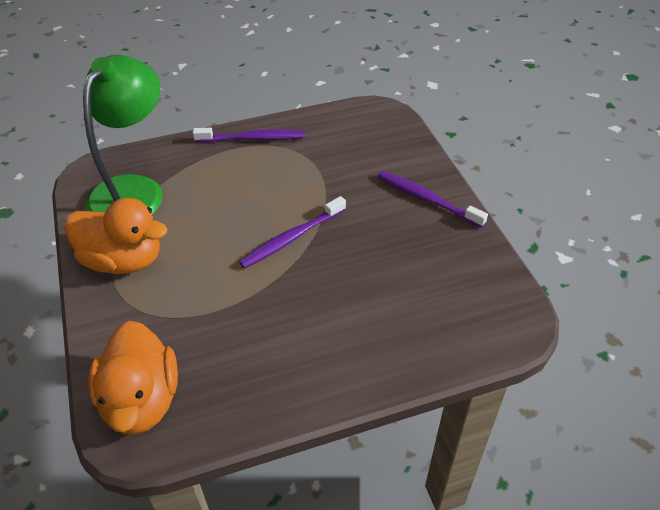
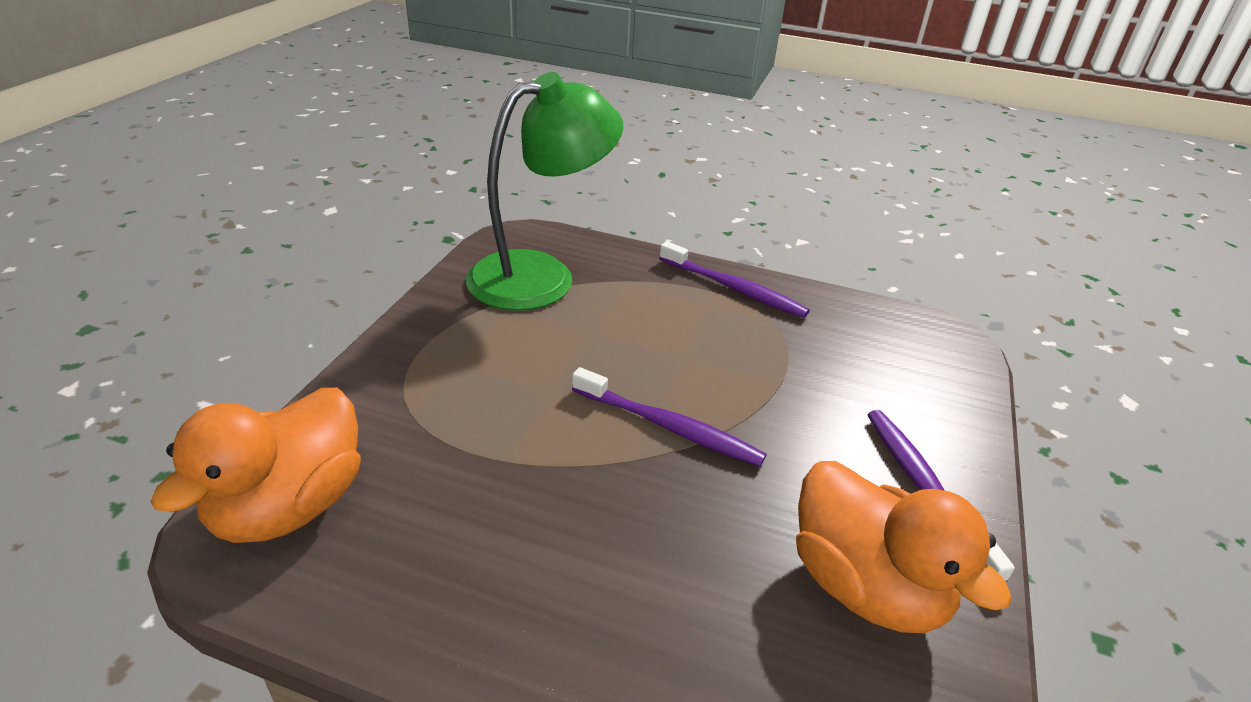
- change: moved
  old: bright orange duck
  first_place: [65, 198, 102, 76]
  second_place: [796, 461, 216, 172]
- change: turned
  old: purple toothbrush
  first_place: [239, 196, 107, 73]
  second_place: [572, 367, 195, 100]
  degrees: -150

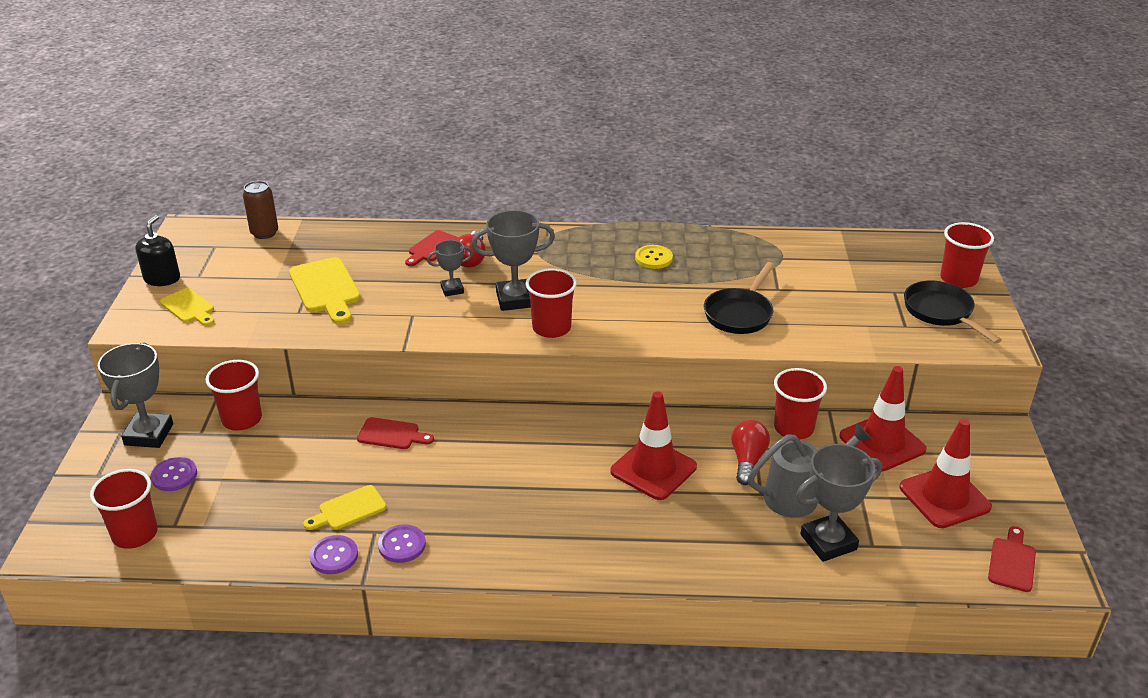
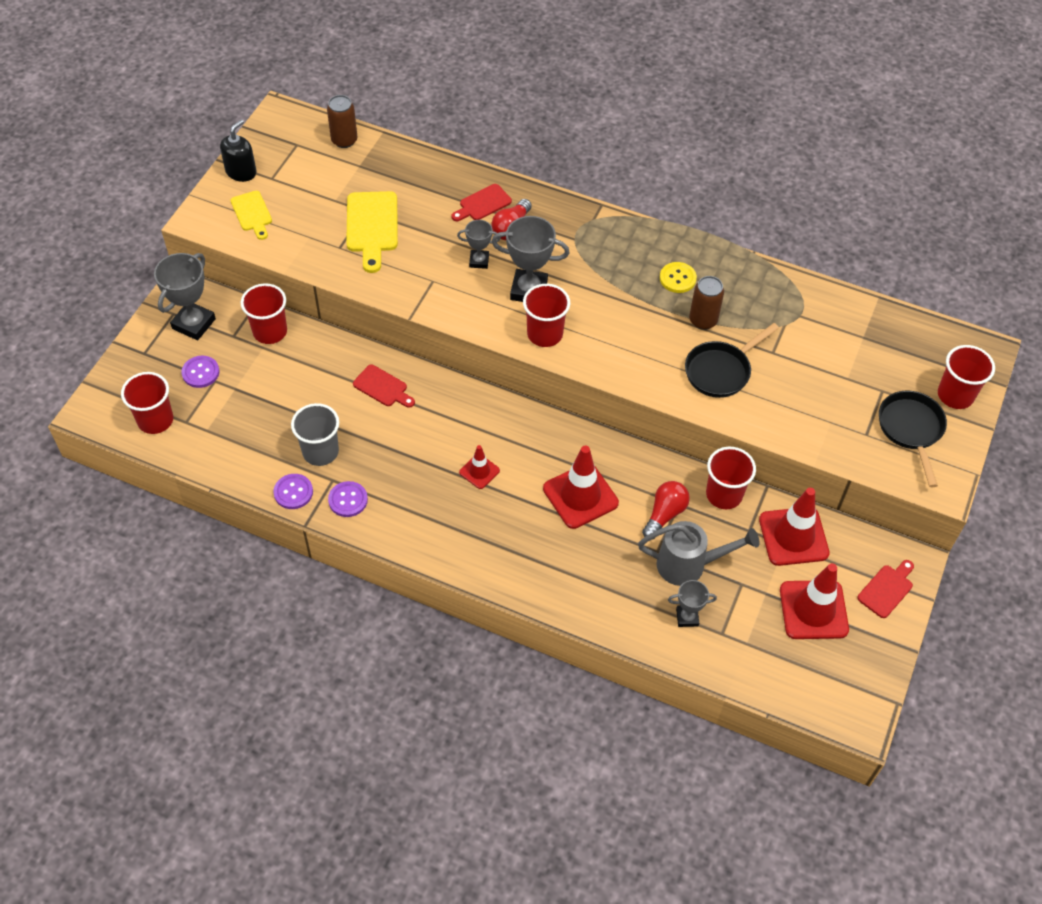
- change: replaced
  old: golden bread board
  new: grey beaker
  first_place: [303, 485, 83, 45]
  second_place: [291, 403, 48, 63]
- change: resized
  old: grey prize cup
  first_place: [796, 444, 86, 118]
  second_place: [668, 580, 49, 47]
  factor: 0.57
- change: moved
  old: red bread board
  first_place: [988, 526, 48, 66]
  second_place: [857, 560, 57, 58]
- change: added
  new: red safety cone
  second_place: [459, 445, 41, 44]
- change: added
  new: russet soda can
  second_place: [689, 276, 35, 54]

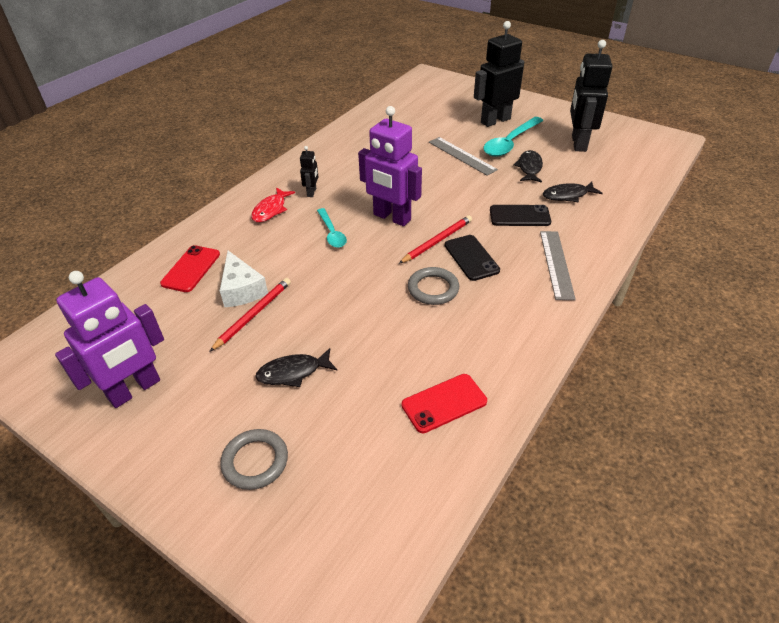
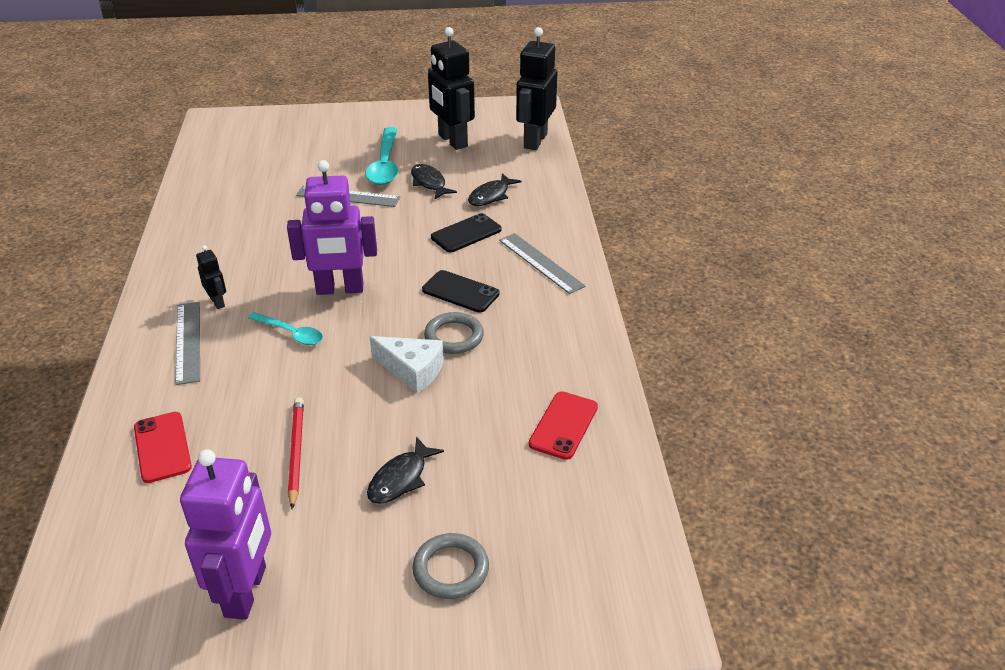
- change: moved
  old: pure white cheese
  first_place: [220, 251, 48, 56]
  second_place: [370, 336, 74, 57]
- change: replaced
  old: red fish
  new: grey straightedge
  first_place: [251, 187, 44, 35]
  second_place: [175, 302, 25, 83]
- change: removed
  old: red pencil
  first_place: [399, 215, 73, 49]
- change: moved
  old: black robot
  first_place: [474, 21, 50, 106]
  second_place: [516, 27, 41, 123]

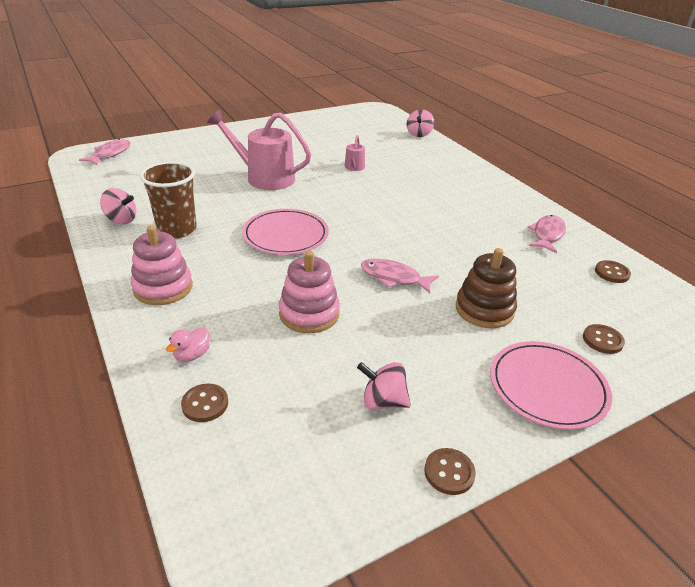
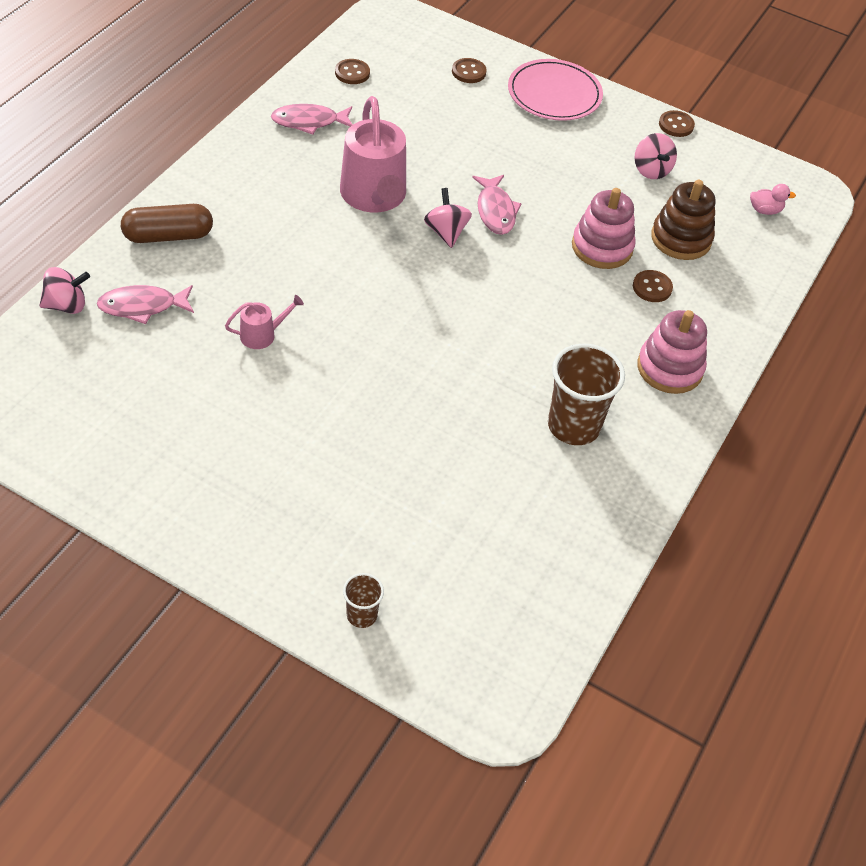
- change: moved
  old: rosy fish
  first_place: [79, 139, 52, 26]
  second_place: [97, 285, 97, 39]
- change: moved
  old: rosy toy top
  first_place: [100, 188, 36, 36]
  second_place: [424, 188, 48, 60]
- change: moved
  old: rosy duck
  first_place: [166, 327, 44, 35]
  second_place: [750, 184, 46, 31]
- change: moved
  old: russet sewing button
  first_place: [181, 383, 47, 39]
  second_place: [633, 270, 40, 32]
- change: moved
  old: rosy sprinkling can
  first_place: [207, 110, 104, 80]
  second_place: [340, 96, 66, 116]
- change: removed
  old: rosy dinner plate
  first_place: [242, 209, 87, 46]
- change: moved
  old: russet ring stacker
  first_place: [456, 248, 61, 80]
  second_place: [651, 180, 65, 80]
- change: added
  new: russet pill
  second_place: [121, 204, 92, 39]
- change: added
  new: russet beaker
  second_place: [343, 573, 41, 55]

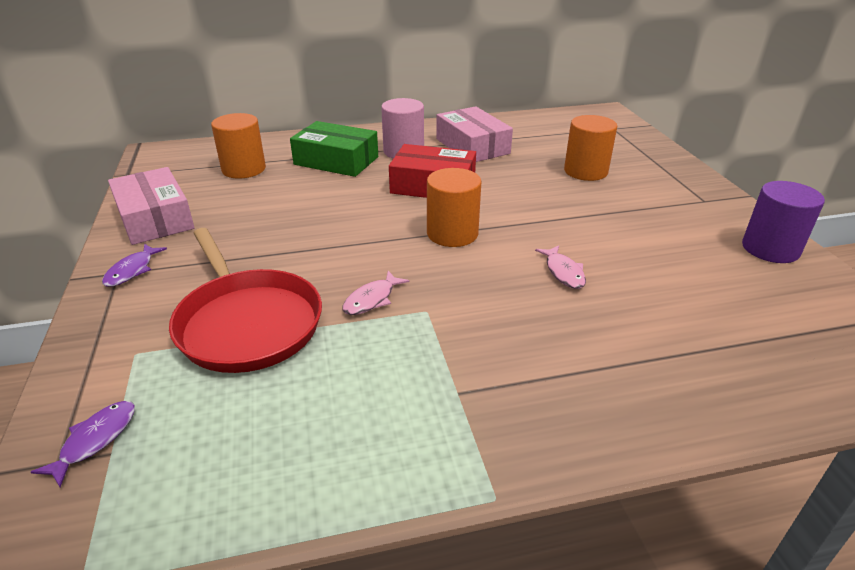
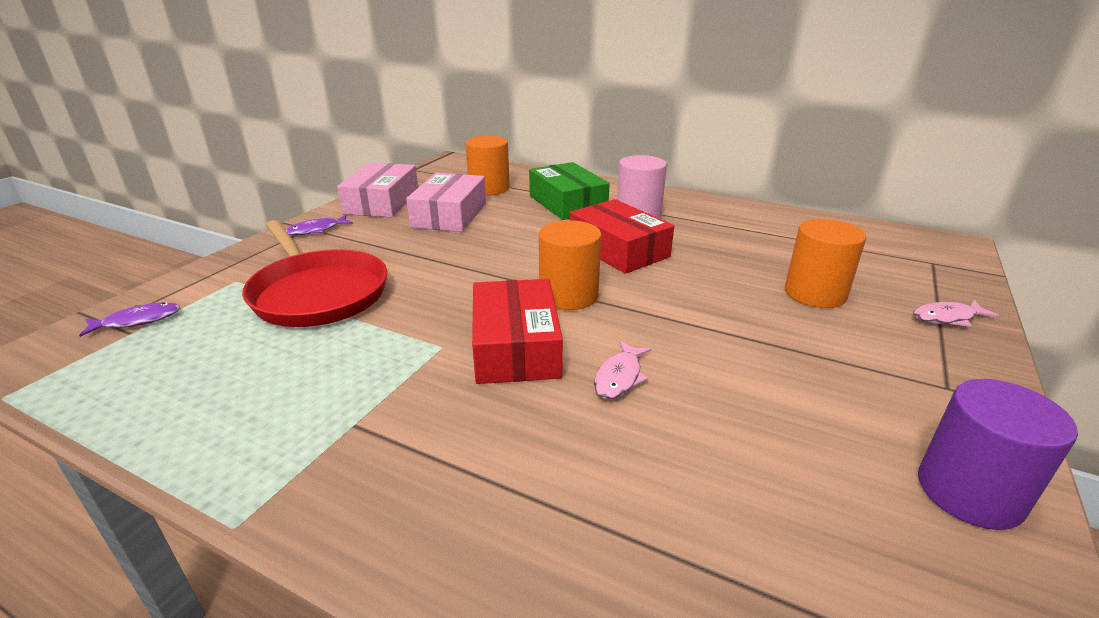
- change: turned
  old: red pan
  first_place: [169, 228, 153, 145]
  second_place: [242, 220, 145, 107]
  degrees: -45
- change: moved
  old: rosy fish
  first_place: [342, 271, 67, 44]
  second_place: [913, 300, 86, 27]
- change: moved
  old: rosy box
  first_place: [436, 106, 77, 56]
  second_place: [406, 173, 80, 59]
- change: added
  new: red box
  second_place: [472, 279, 91, 105]

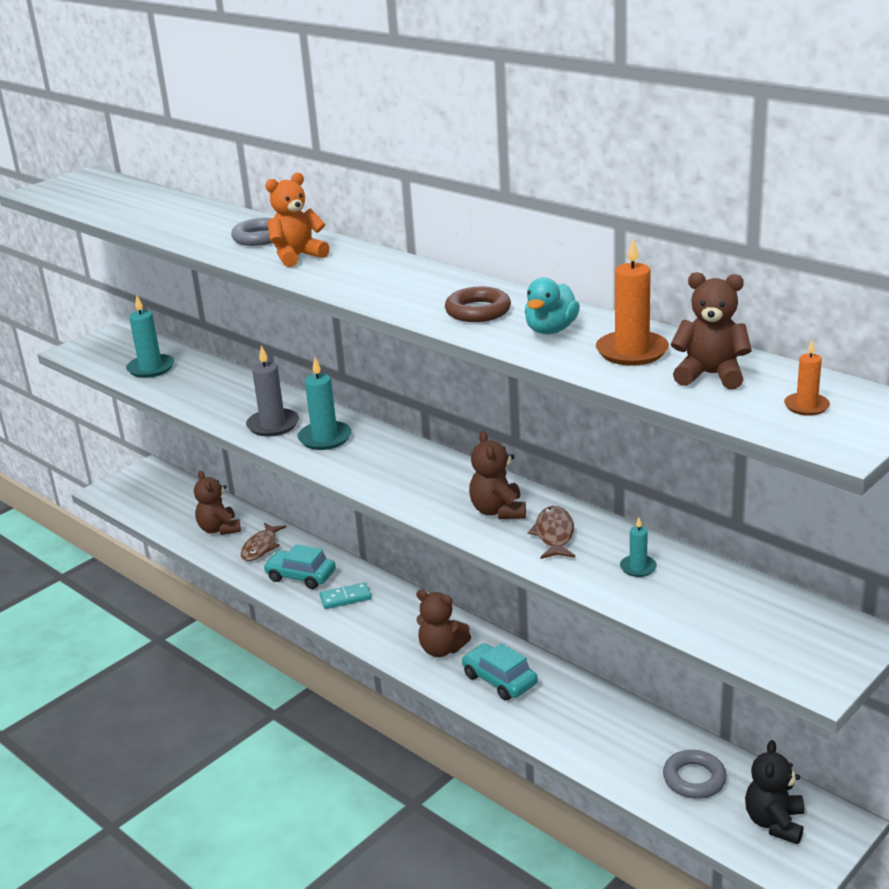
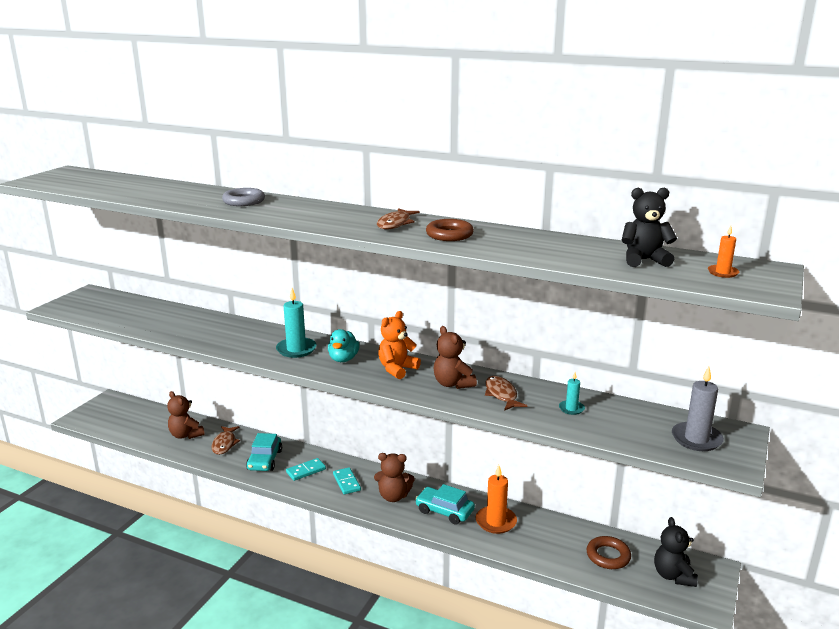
- change: removed
  old: teal candle
  first_place: [126, 295, 48, 83]
- change: moved
  old: grey candle
  first_place: [246, 345, 53, 92]
  second_place: [672, 367, 52, 84]
- change: turned
  old: teal automobile
  first_place: [263, 544, 73, 45]
  second_place: [246, 433, 36, 38]
  degrees: -90
- change: moved
  old: bright orange teddy bear
  first_place: [265, 173, 65, 94]
  second_place: [378, 311, 43, 68]
- change: moved
  old: teal duck
  first_place: [525, 277, 55, 57]
  second_place: [328, 329, 32, 33]
- change: moved
  old: bright orange candle
  first_place: [596, 238, 73, 128]
  second_place: [476, 465, 41, 69]
- change: recoloured
  old: grey torus
  new: russet torus
  first_place: [663, 750, 64, 49]
  second_place: [587, 536, 44, 33]
- change: recoloured
  old: russet teddy bear
  new: black teddy bear
  first_place: [671, 272, 81, 117]
  second_place: [621, 188, 56, 79]
- change: added
  new: teal domino piece
  second_place: [333, 467, 28, 27]
- change: added
  new: russet fish
  second_place: [377, 208, 43, 21]

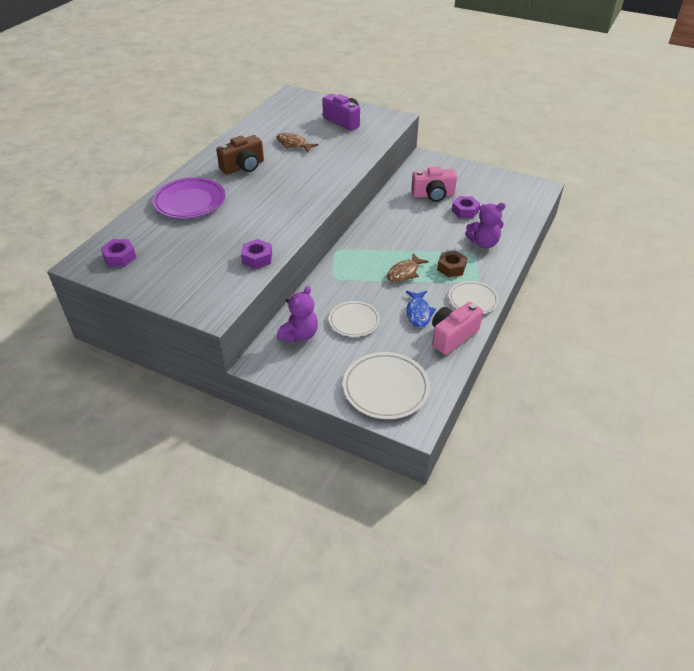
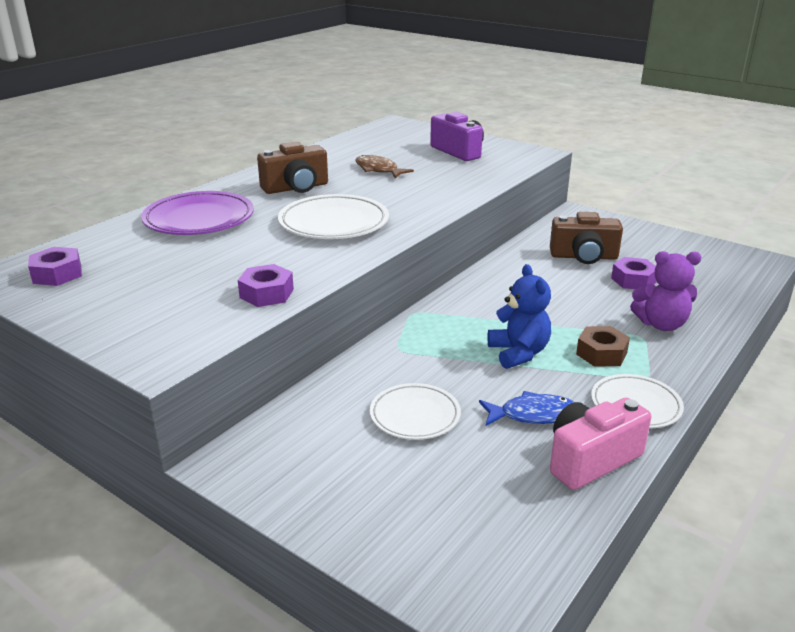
- change: removed
  old: purple teddy bear
  first_place: [277, 286, 41, 56]
- change: moved
  old: pure white dinner plate
  first_place: [343, 352, 87, 67]
  second_place: [278, 194, 111, 45]
- change: replaced
  old: russet fish
  new: blue teddy bear
  first_place: [387, 253, 42, 30]
  second_place: [487, 264, 64, 105]
- change: turned
  old: blue fish
  first_place: [406, 291, 30, 37]
  second_place: [479, 391, 95, 35]
  degrees: -105
- change: recoloured
  old: rosy compact camera
  new: russet compact camera
  first_place: [411, 167, 46, 35]
  second_place: [550, 212, 73, 52]

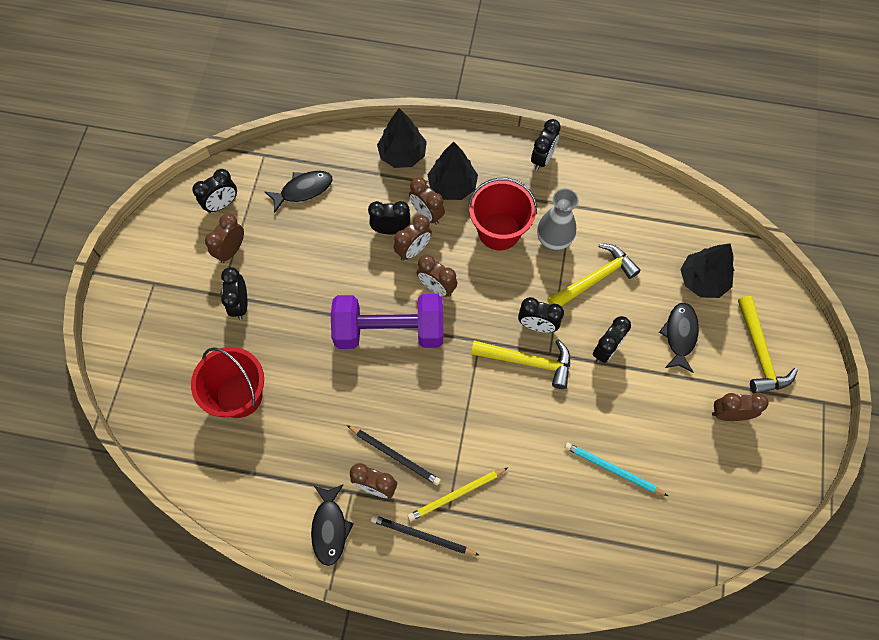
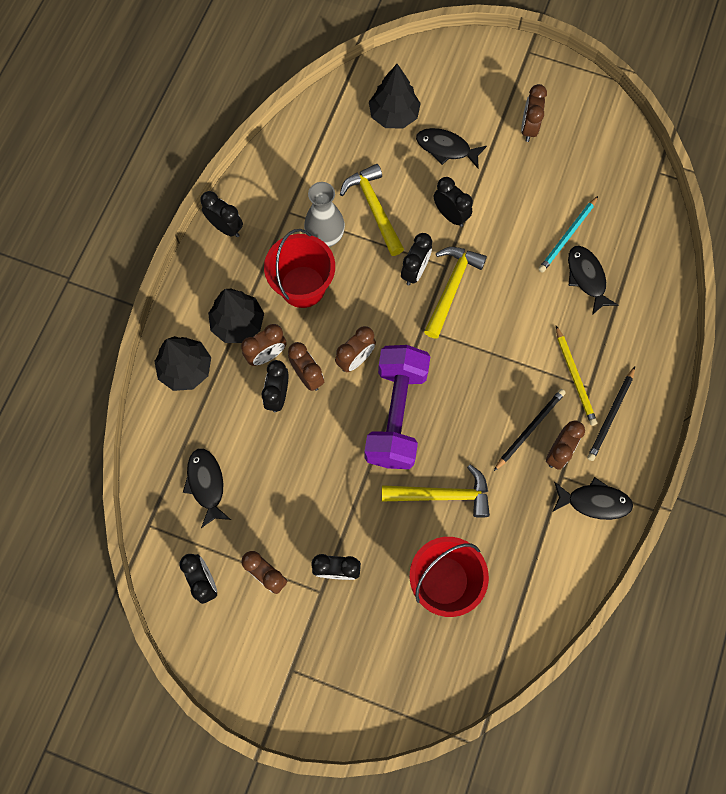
- change: moved
  old: golden carpenter's hammer
  first_place: [738, 296, 60, 98]
  second_place: [382, 464, 108, 54]
- change: added
  new: black fish
  second_place: [568, 246, 50, 69]

